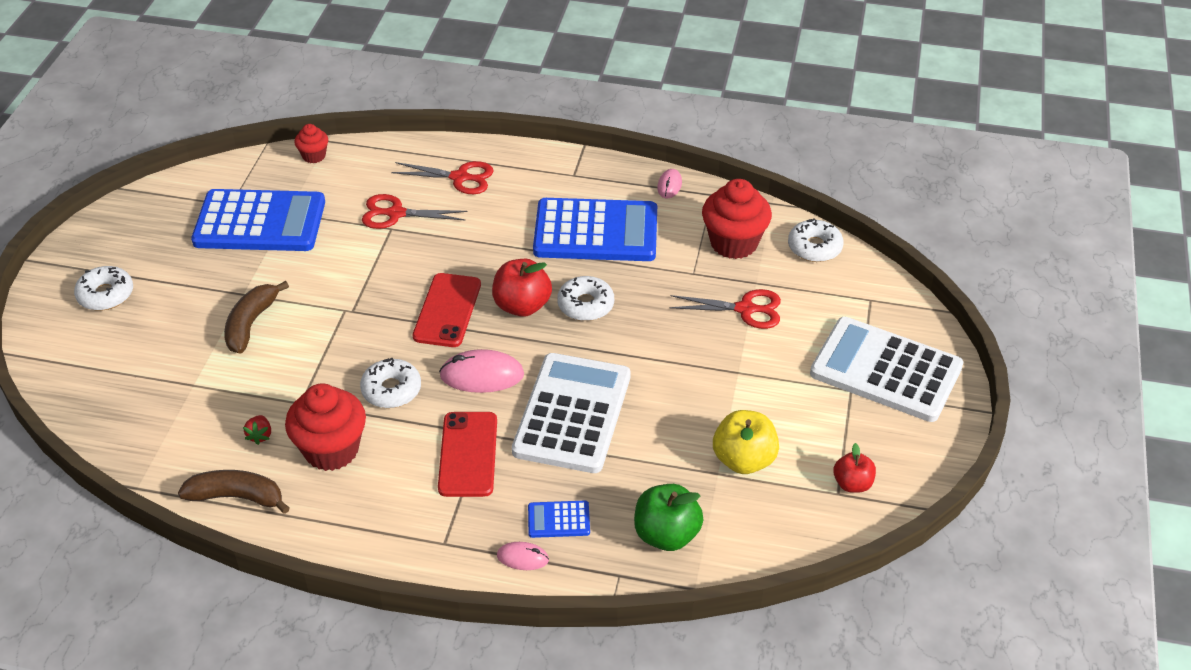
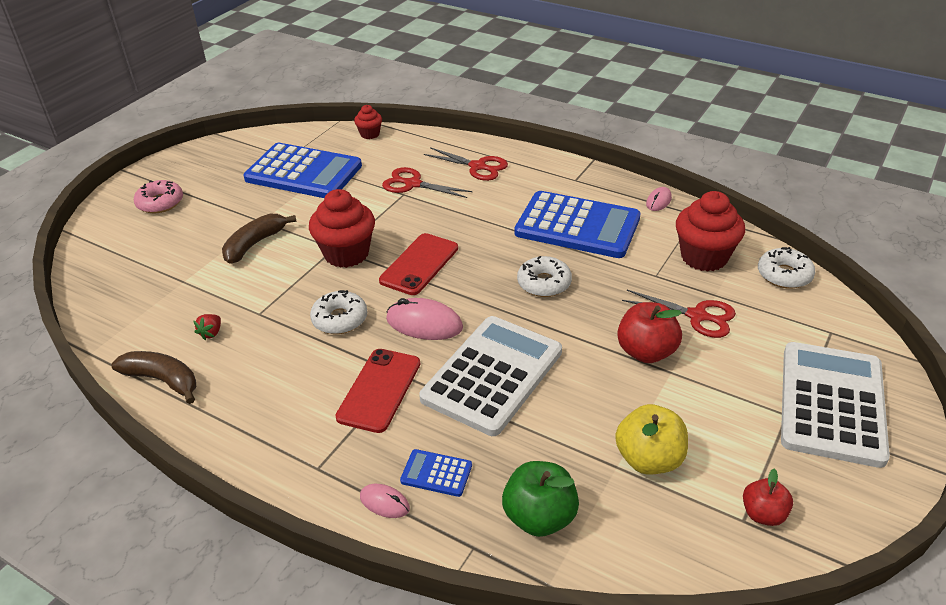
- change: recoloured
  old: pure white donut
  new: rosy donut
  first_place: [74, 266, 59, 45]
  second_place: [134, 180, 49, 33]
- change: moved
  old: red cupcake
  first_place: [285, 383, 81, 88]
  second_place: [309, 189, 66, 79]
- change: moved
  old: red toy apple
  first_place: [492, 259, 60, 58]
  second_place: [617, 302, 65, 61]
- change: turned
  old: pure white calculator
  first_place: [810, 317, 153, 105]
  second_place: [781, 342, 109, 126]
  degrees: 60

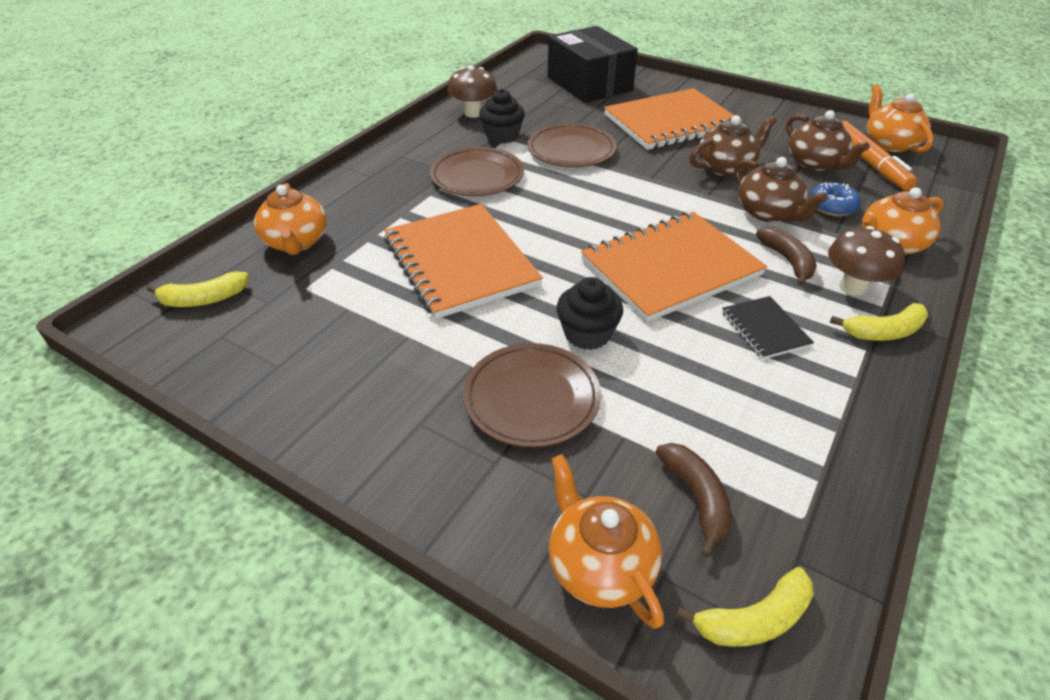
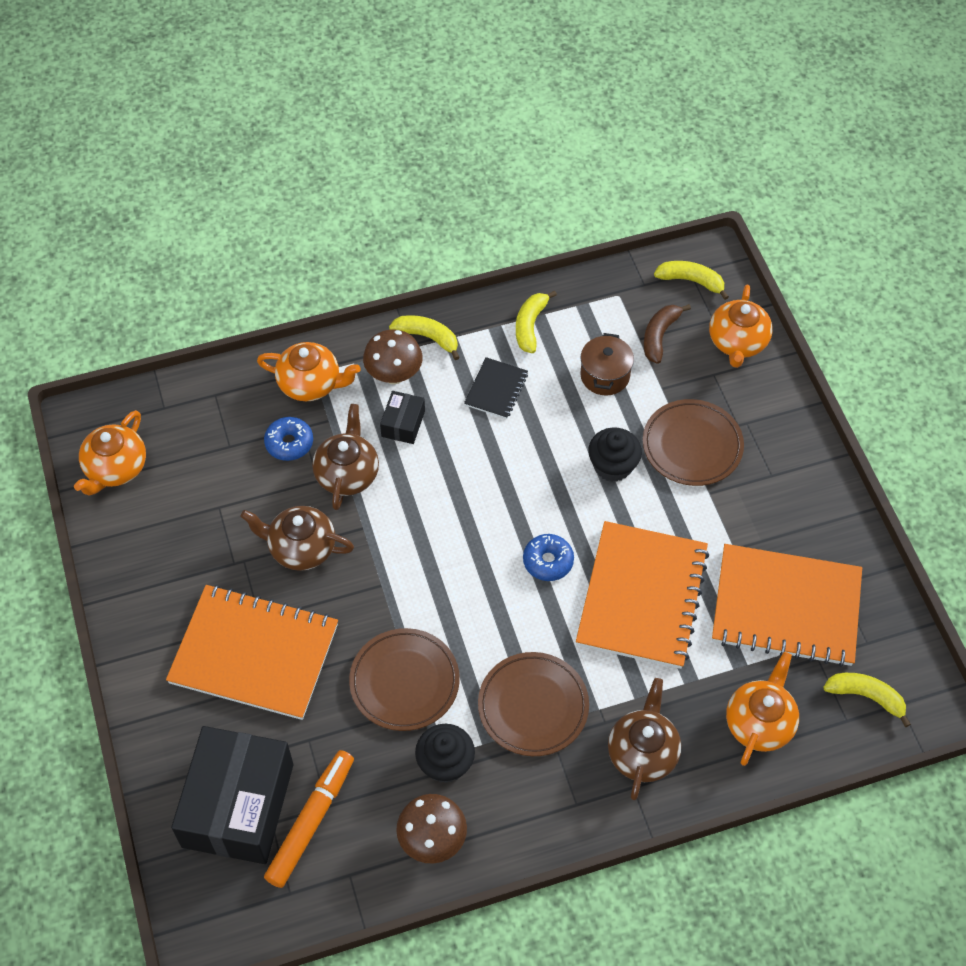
- change: moved
  old: bright orange notepad
  first_place: [581, 212, 186, 110]
  second_place: [712, 544, 150, 123]
- change: replaced
  old: russet banana fruit
  new: black box
  first_place: [756, 226, 61, 60]
  second_place: [380, 391, 45, 53]
- change: moved
  old: russet teapot
  first_place: [786, 110, 84, 61]
  second_place: [608, 678, 73, 122]
- change: moved
  old: bright orange marker pen
  first_place: [842, 121, 75, 69]
  second_place: [264, 750, 90, 138]
- change: added
  new: golden banana fruit
  second_place: [516, 290, 41, 63]
- change: added
  new: blue donut
  second_place: [523, 534, 51, 47]
- change: added
  new: russet pot
  second_place: [580, 333, 54, 63]

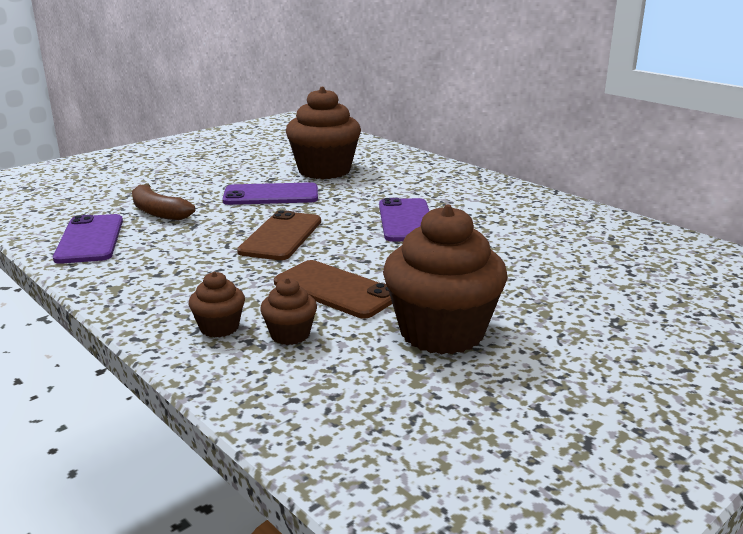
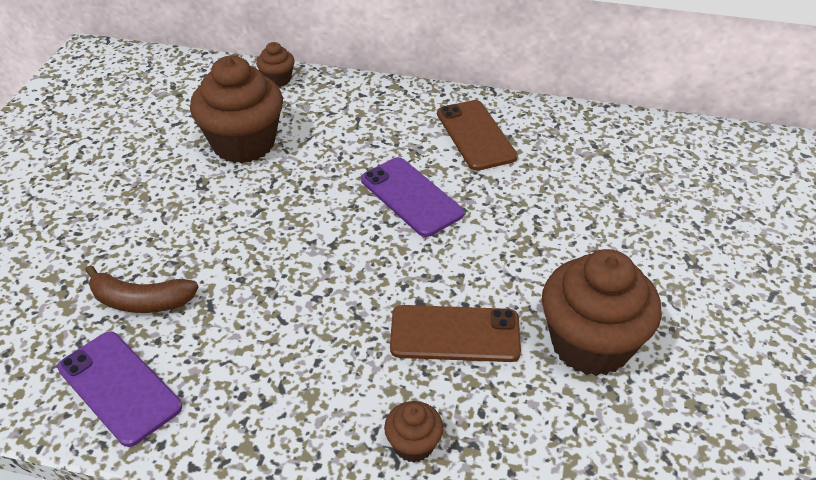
- change: removed
  old: purple smartphone
  first_place: [222, 182, 96, 23]
- change: moved
  old: russet smartphone
  first_place: [237, 210, 84, 50]
  second_place: [437, 100, 81, 71]
- change: moved
  old: russet cupcake
  first_place: [260, 278, 57, 67]
  second_place: [256, 42, 39, 45]

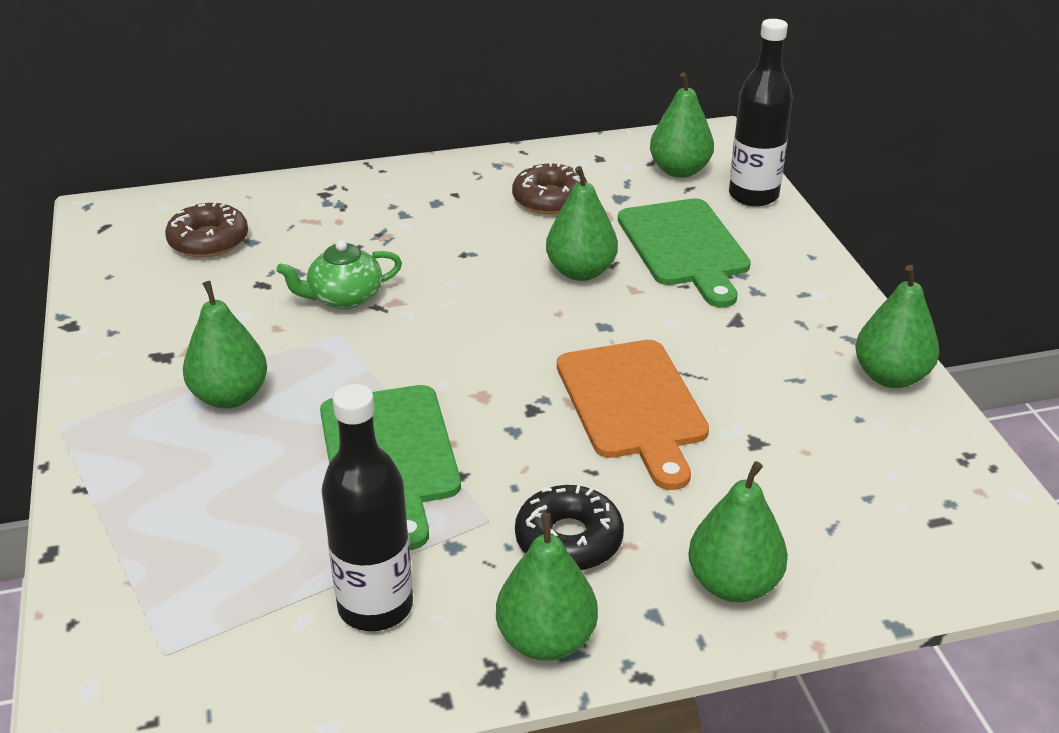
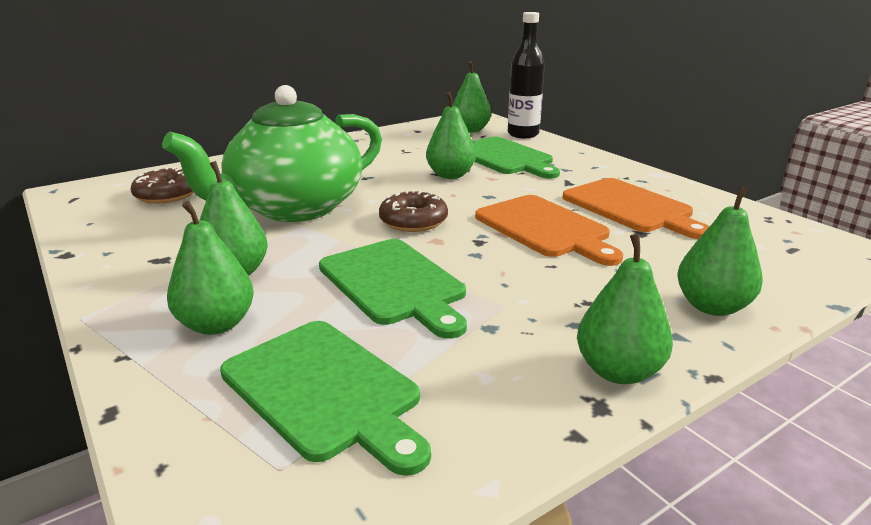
- change: resized
  old: emerald teapot
  first_place: [276, 240, 126, 69]
  second_place: [162, 85, 220, 137]
  factor: 2.35
- change: removed
  old: black drink bottle
  first_place: [322, 384, 91, 247]
- change: moved
  old: russet donut
  first_place: [512, 162, 76, 52]
  second_place: [379, 190, 69, 42]
- change: removed
  old: black donut
  first_place: [515, 485, 109, 85]
- change: moved
  old: emerald pear
  first_place: [855, 265, 84, 123]
  second_place: [167, 201, 87, 134]
- change: added
  new: emerald bread board
  second_place: [220, 321, 211, 155]
- change: added
  new: bright orange bread board
  second_place: [562, 178, 148, 61]

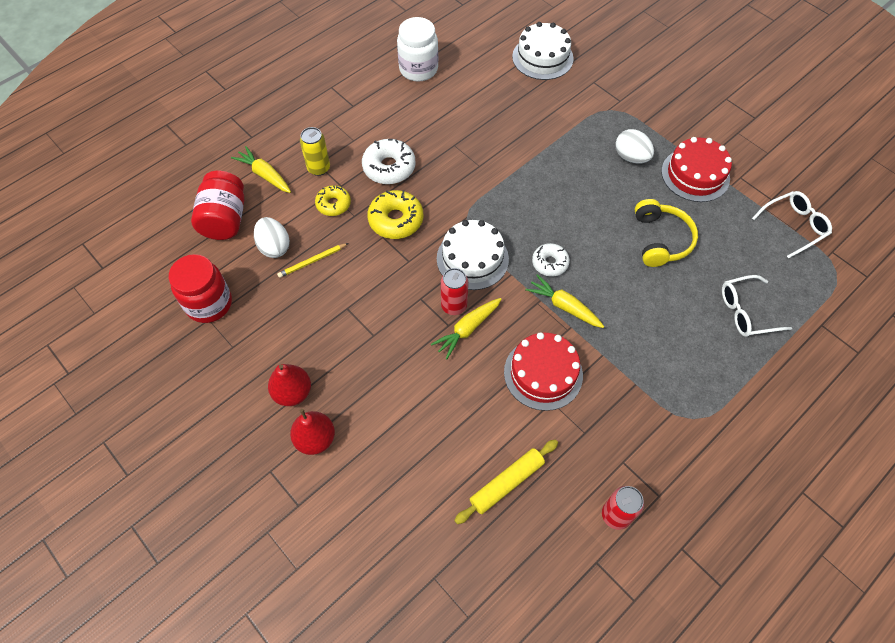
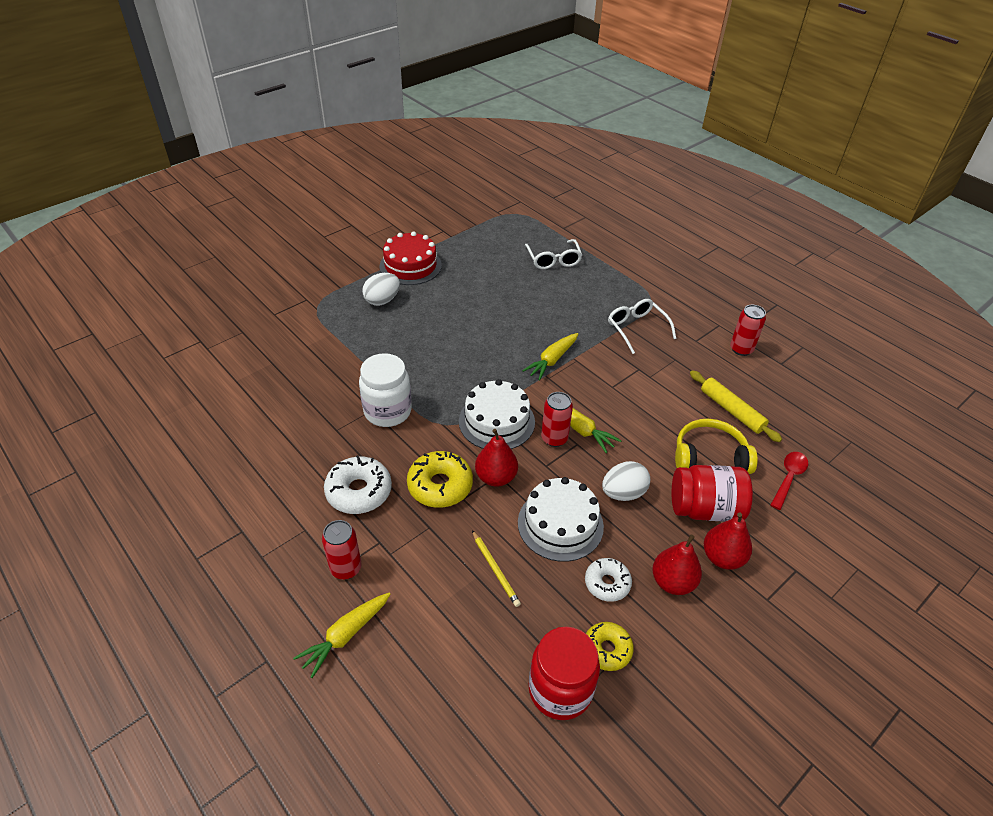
- change: moved
  old: red jam jar
  first_place: [191, 171, 53, 69]
  second_place: [672, 465, 81, 57]
- change: moved
  old: pure white toy egg
  first_place: [254, 217, 36, 41]
  second_place: [602, 461, 48, 40]
- change: recoloured
  old: golden soda can
  new: red soda can
  first_place: [300, 127, 30, 49]
  second_place: [322, 520, 40, 59]
- change: moved
  old: golden donut
  first_place: [315, 185, 36, 31]
  second_place: [586, 622, 48, 49]
- change: moved
  old: pure white jam jar
  first_place: [397, 17, 41, 64]
  second_place: [359, 353, 53, 74]
- change: removed
  old: red layer cake
  first_place: [504, 332, 79, 79]
- change: moved
  old: pure white layer cake
  first_place: [512, 22, 62, 58]
  second_place: [518, 477, 86, 85]
- change: moved
  old: pure white donut
  first_place: [532, 243, 38, 34]
  second_place: [585, 558, 47, 44]
- change: moved
  old: golden headphones
  first_place: [635, 199, 63, 68]
  second_place: [675, 419, 83, 55]
- change: moved
  old: pure white glasses
  first_place: [752, 191, 80, 68]
  second_place: [608, 299, 69, 55]
- change: added
  new: red pear
  second_place: [475, 429, 43, 58]
- change: added
  new: red teaspoon
  second_place: [771, 452, 37, 58]

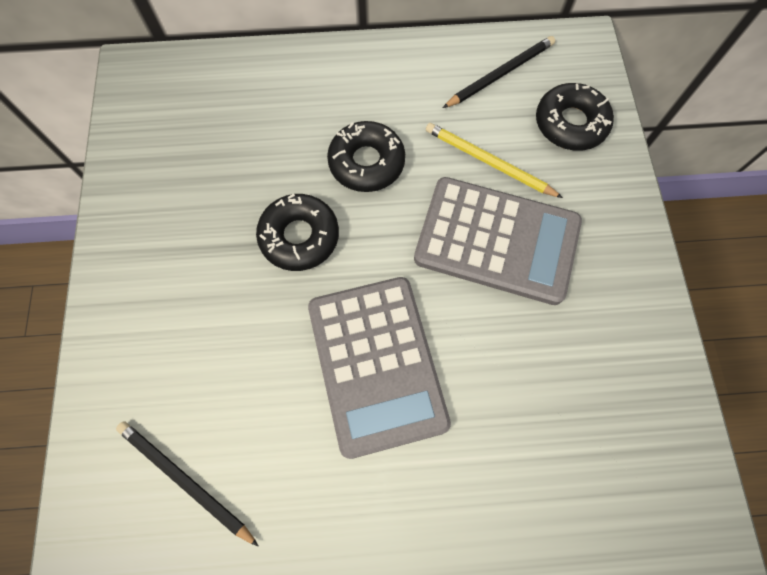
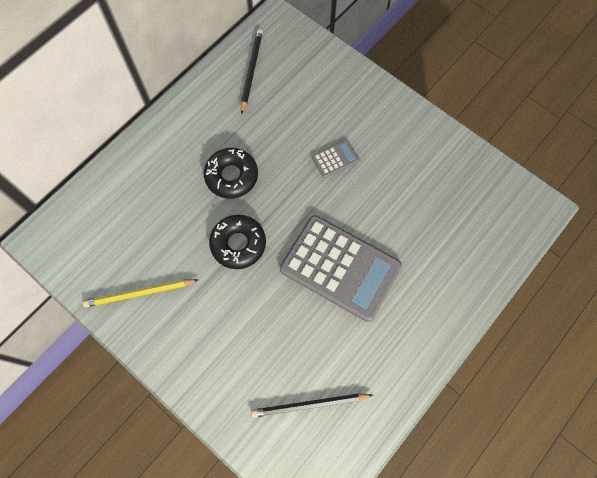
- change: resized
  old: grey calculator
  first_place: [414, 177, 168, 128]
  second_place: [312, 140, 47, 38]
  factor: 0.42
- change: moved
  old: golden pencil
  first_place: [426, 123, 137, 75]
  second_place: [83, 279, 115, 28]
- change: removed
  old: black donut
  first_place: [536, 83, 78, 68]

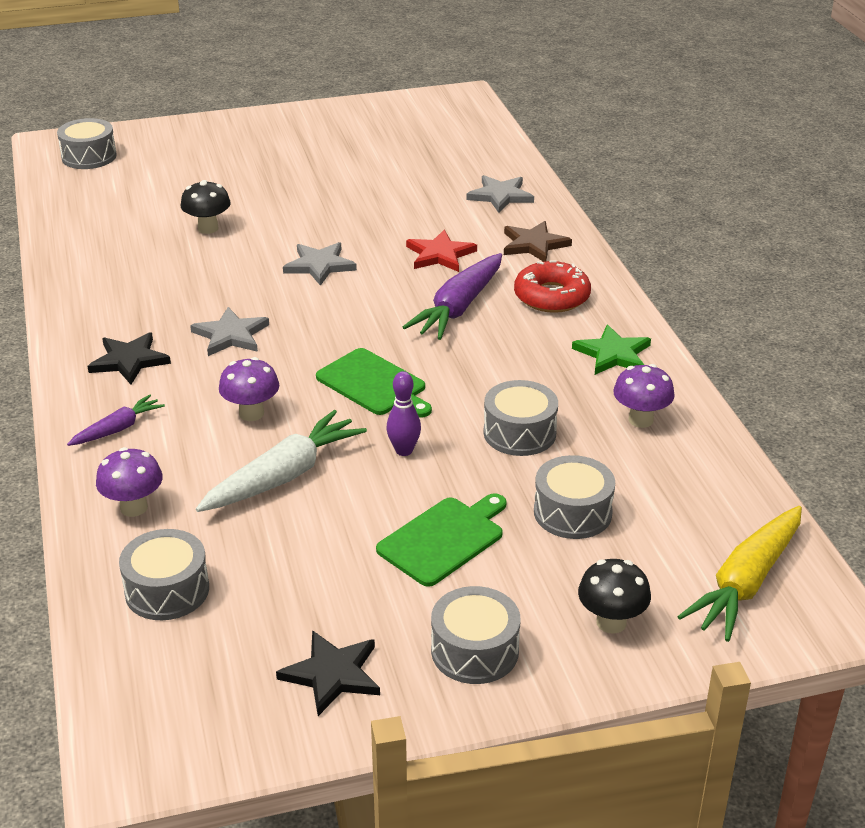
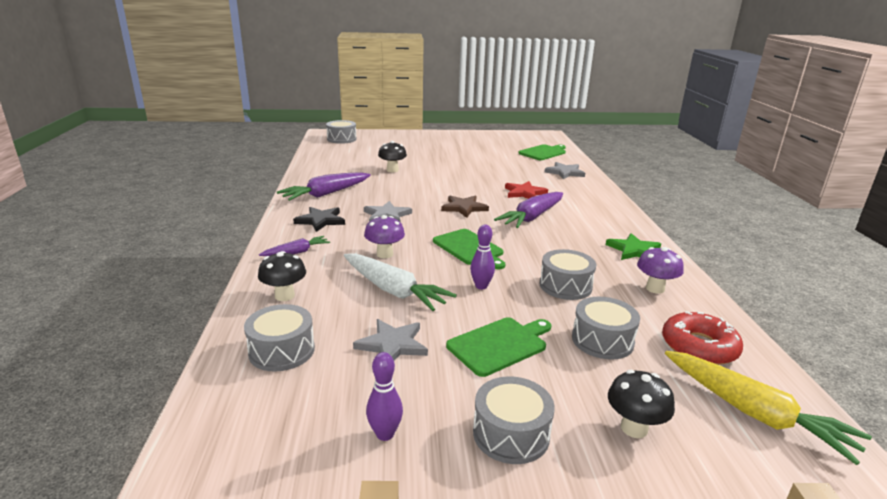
- change: recoloured
  old: purple fungus
  new: black fungus
  first_place: [96, 447, 67, 70]
  second_place: [258, 251, 48, 50]
- change: turned
  old: pure white carrot
  first_place: [196, 410, 171, 102]
  second_place: [344, 253, 113, 58]
  degrees: 75
- change: replaced
  old: black star
  new: purple tenpin
  first_place: [276, 630, 104, 86]
  second_place: [366, 352, 37, 89]
- change: moved
  old: grey star
  first_place: [283, 242, 74, 44]
  second_place: [353, 319, 75, 41]
- change: moved
  old: russet star
  first_place: [504, 221, 68, 41]
  second_place: [441, 195, 48, 23]
- change: moved
  old: red donut
  first_place: [514, 260, 77, 53]
  second_place: [662, 311, 81, 54]
- change: turned
  old: golden carrot
  first_place: [677, 506, 125, 136]
  second_place: [665, 351, 207, 114]
  degrees: -90
- change: added
  new: purple carrot
  second_place: [277, 172, 94, 29]
- change: added
  new: emerald bread board
  second_place: [518, 144, 48, 16]

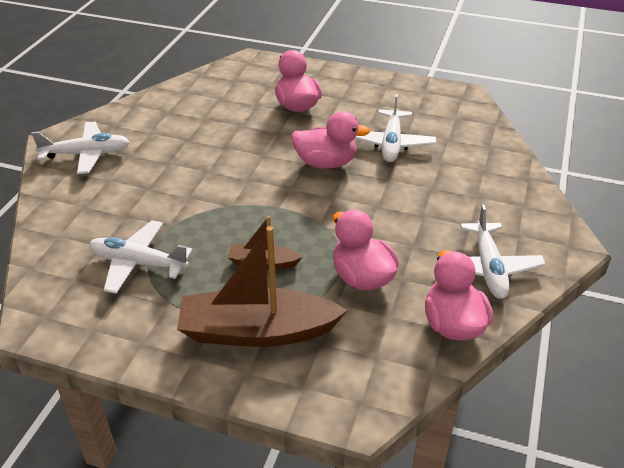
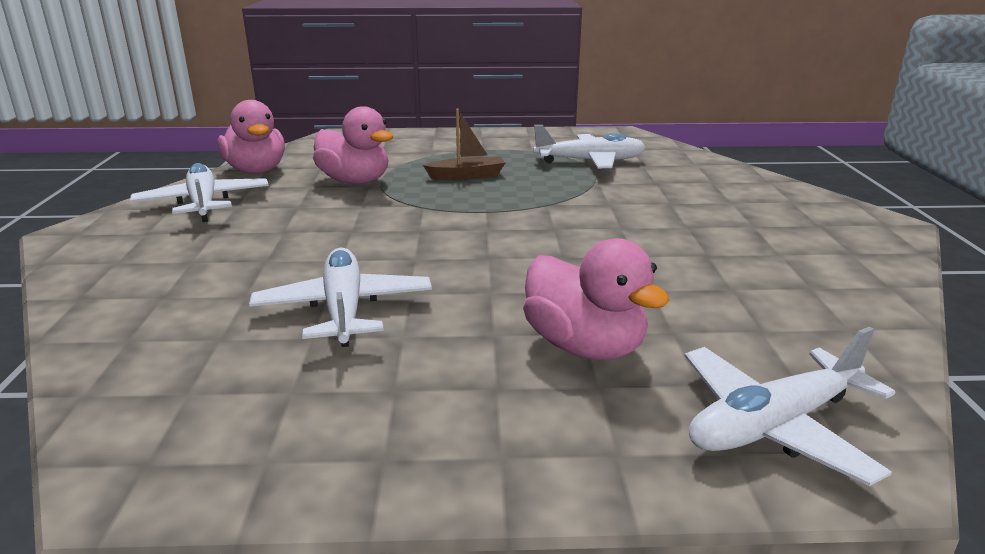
- change: moved
  old: pure white toy plane
  first_place: [31, 122, 99, 52]
  second_place: [685, 327, 210, 159]
- change: removed
  old: russet toy boat
  first_place: [177, 226, 171, 121]
- change: removed
  old: rosy duck
  first_place: [291, 111, 79, 58]

